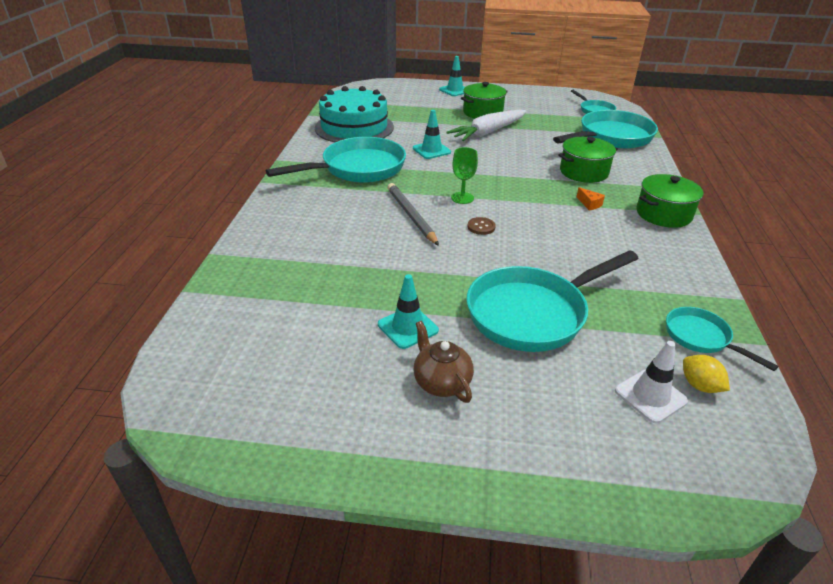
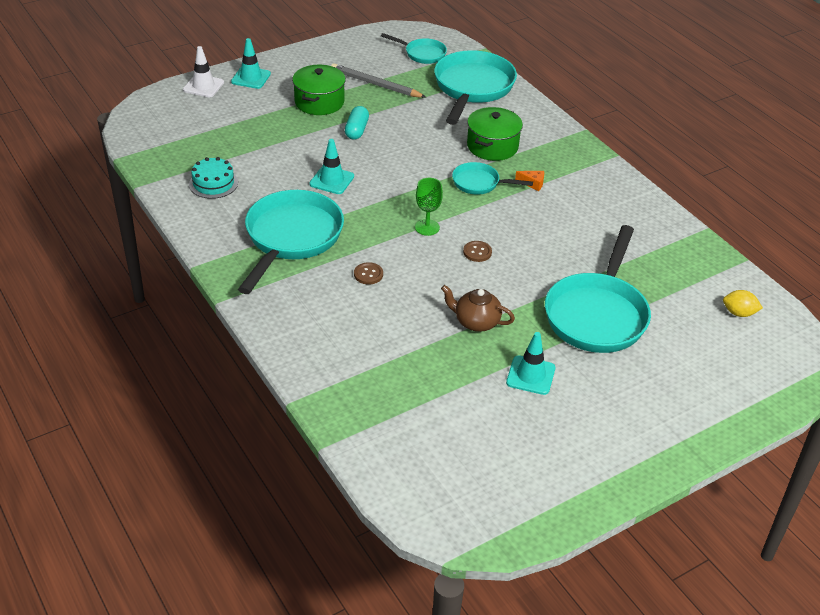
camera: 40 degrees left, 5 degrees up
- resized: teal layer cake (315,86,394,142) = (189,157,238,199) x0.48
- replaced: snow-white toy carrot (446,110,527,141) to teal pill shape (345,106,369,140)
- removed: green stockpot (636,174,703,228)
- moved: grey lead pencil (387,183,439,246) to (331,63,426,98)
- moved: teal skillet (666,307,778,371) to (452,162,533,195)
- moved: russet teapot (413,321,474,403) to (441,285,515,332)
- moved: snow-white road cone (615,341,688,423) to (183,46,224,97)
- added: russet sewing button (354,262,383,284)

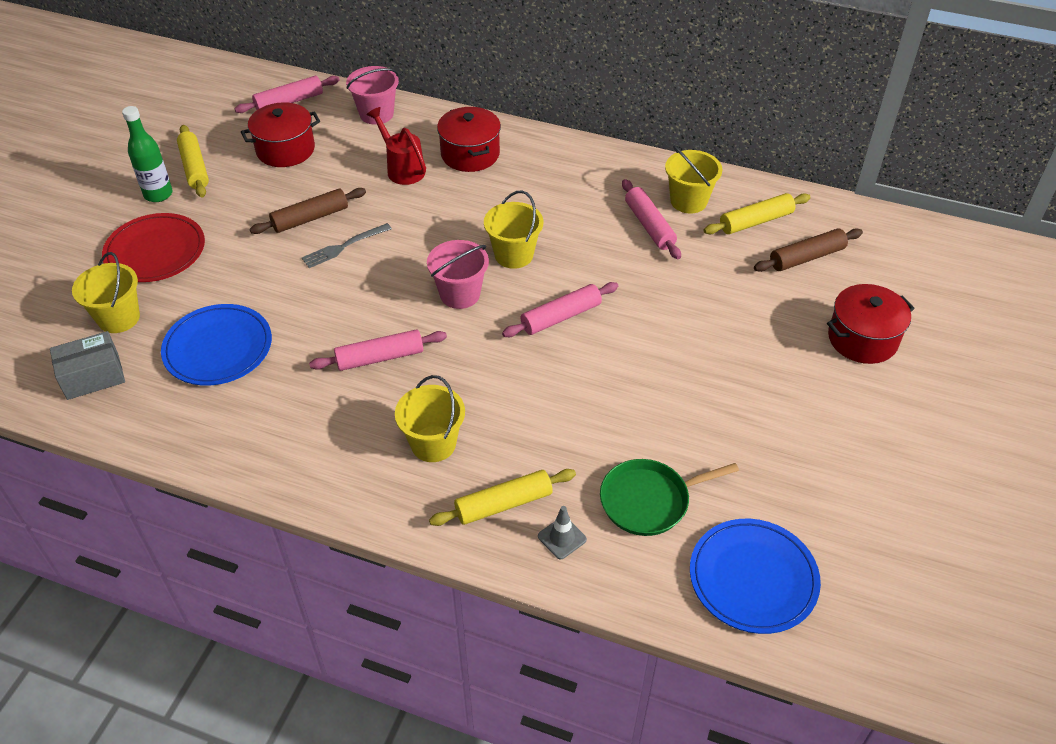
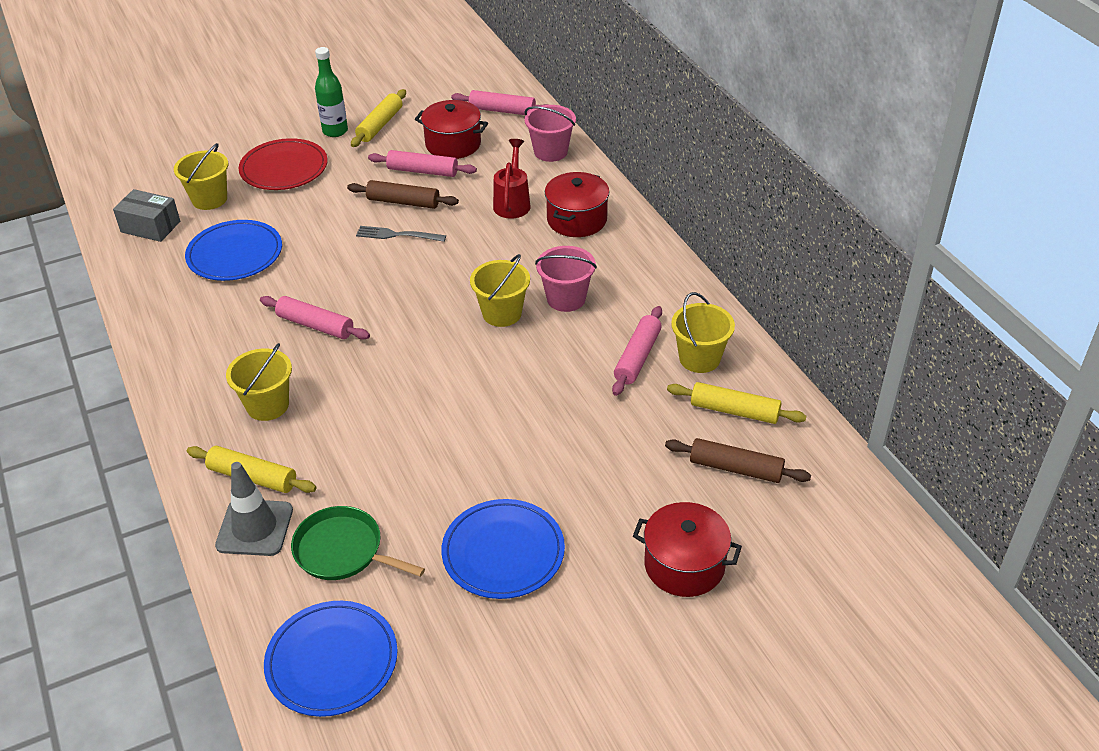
camera: 45 degrees right, 5 degrees down
- moved: rosy pail (427,240,489,309) to (535,246,597,312)
- moved: rosy dough roller (502,282,618,337) to (368,150,477,177)
- resized: grey road cone (538,506,587,559) = (215,462,293,556) x1.82
- added: blue dinner plate (441,499,565,599)

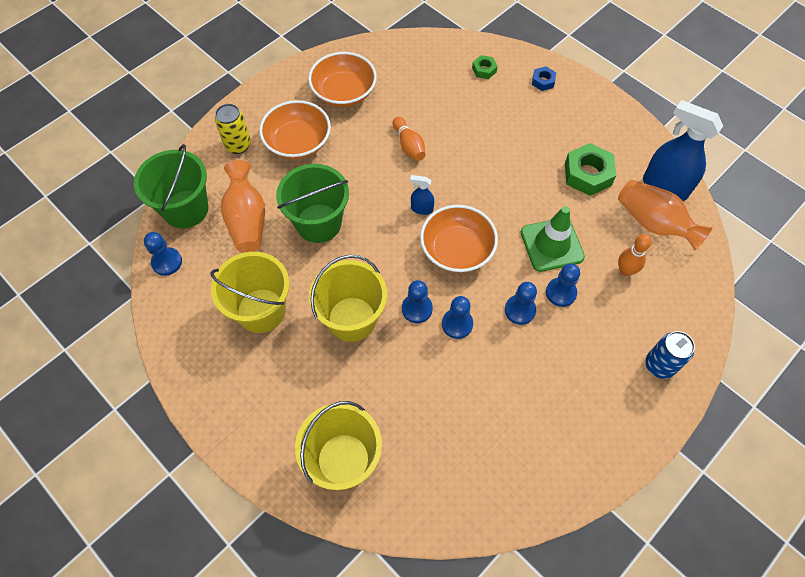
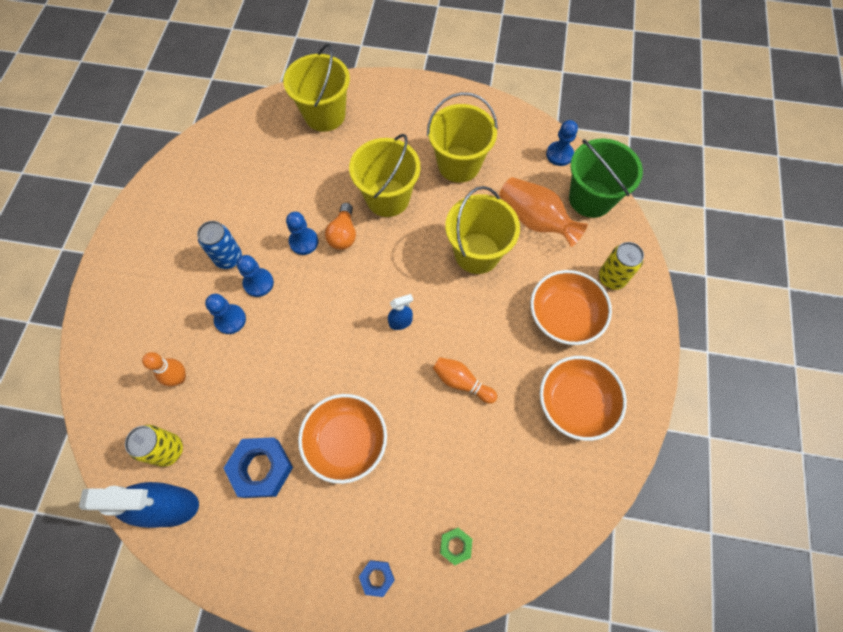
camera: 145 degrees right, 5 degrees up
- recoloured: green hexagon nut (565,143,616,196) to blue hexagon nut (224,437,293,498)
- recoloured: green pail (276,164,349,243) to bright yellow pail (445,186,520,274)
- replaced: orange vase (618,180,712,250) to bright yellow tin (125,425,183,467)
- moved: orange serving bowl (420,205,498,273) to (298,394,387,484)
- removed: green road cone (521,206,585,272)
- replaced: blue chess pawn (402,280,433,323) to orange light bulb (325,203,356,250)
- moved: blue tin (645,331,695,379) to (197,221,242,269)

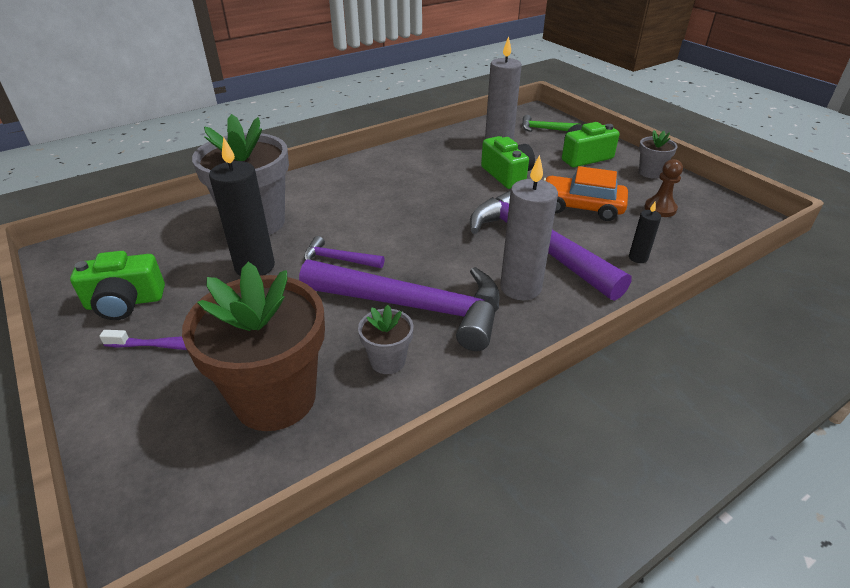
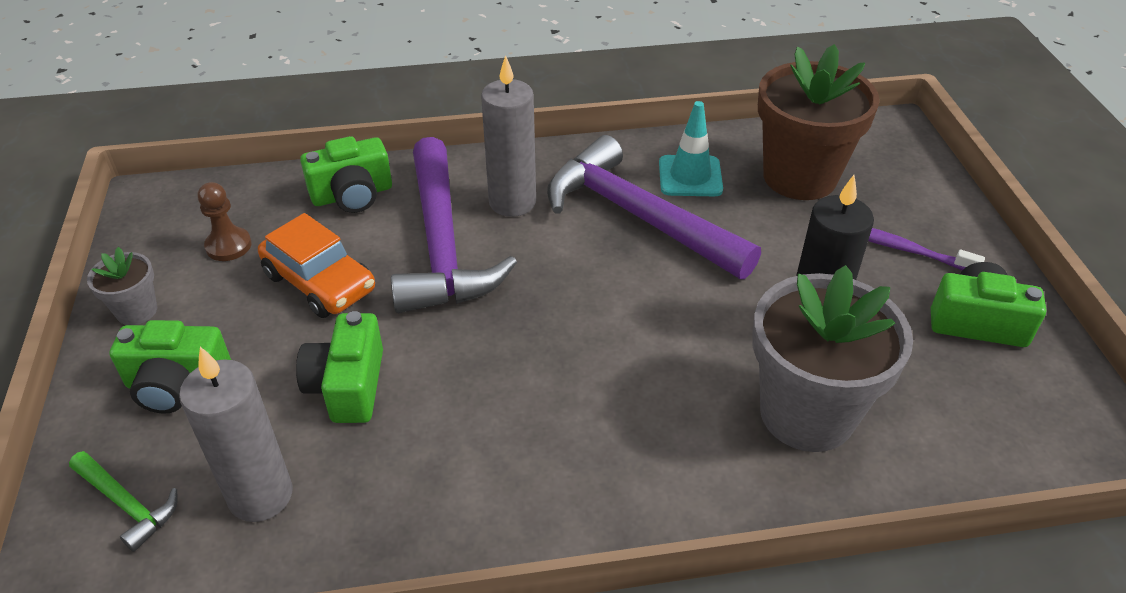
camera: 155 degrees left, 5 degrees up
- replaced: black candle (629,202,661,263) to green compact camera (300,136,392,213)
- removed: royal purple hammer (304,236,385,268)
- replaced: grey flower pot (358,305,413,374) to teal road cone (659,101,723,196)

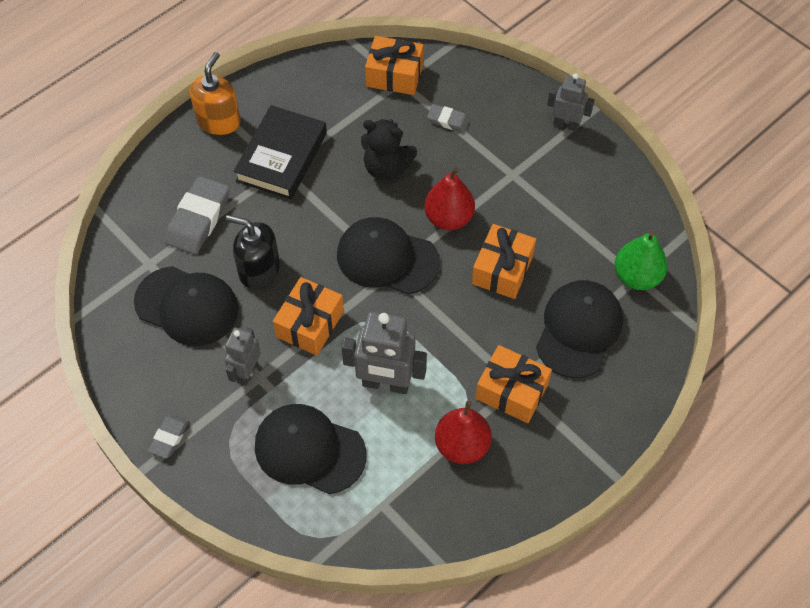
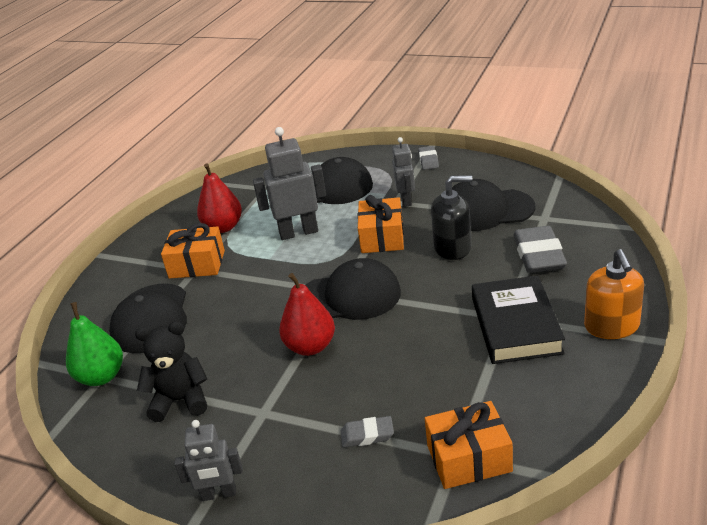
camera: 160 degrees right, 25 degrees down
- moved: black teddy (361,119,417,180) to (135,322,207,422)
- removed: orange present (472,224,536,299)

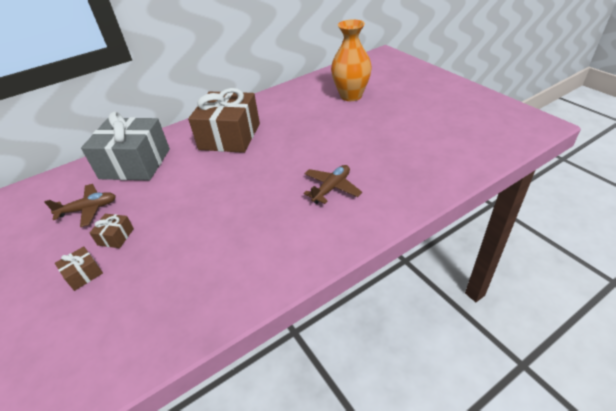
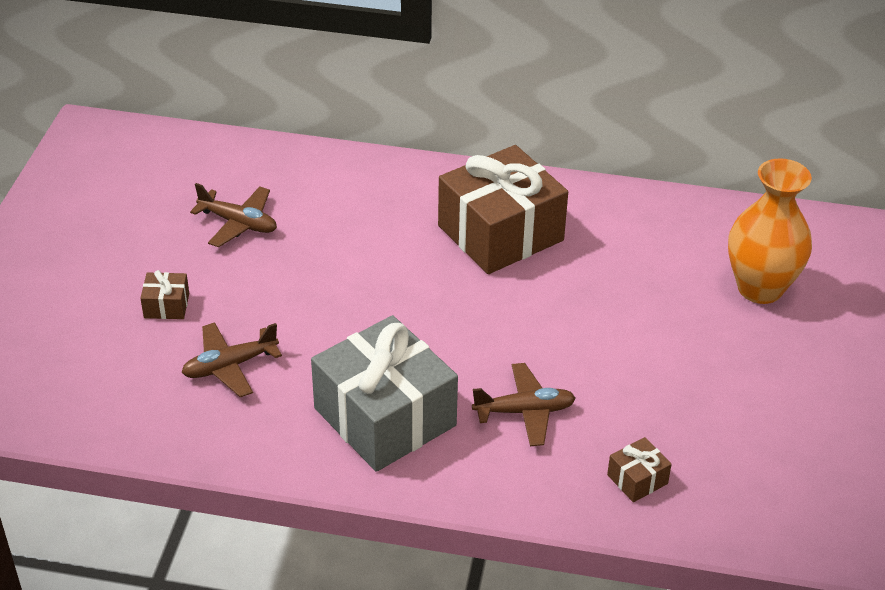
camera: 40 degrees right, 0 degrees up
- moved: grey present (81,111,170,181) to (311,315,458,472)
- moved: russet present (90,214,134,248) to (607,437,672,502)
- added: russet toy plane (182,322,282,397)

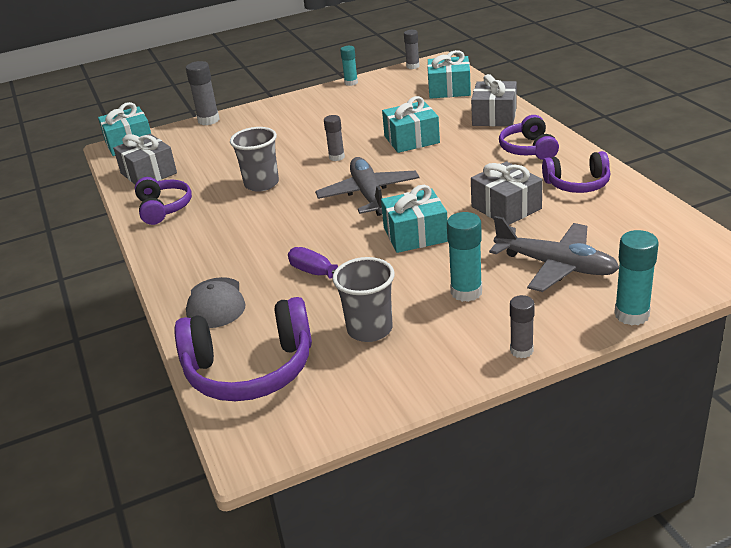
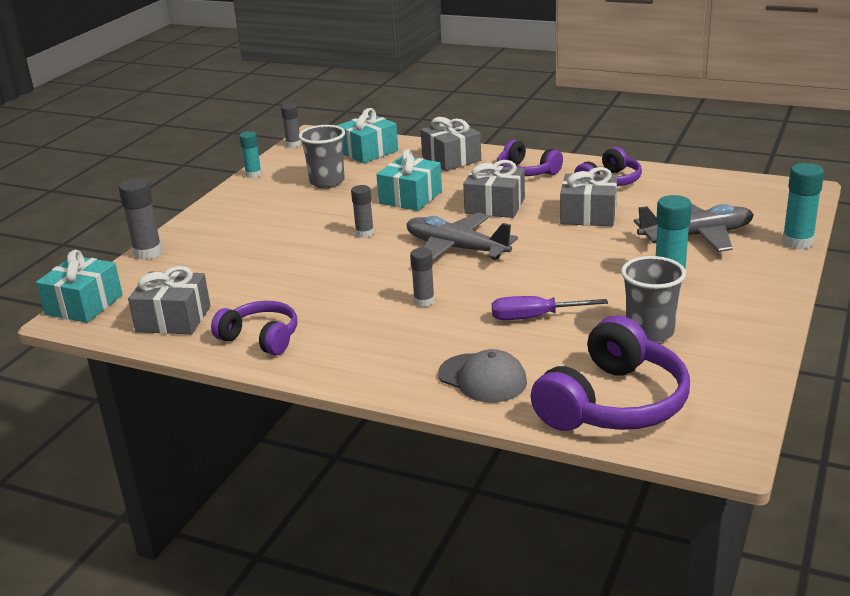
camera: 45 degrees left, 5 degrees down
- moved: grey tumbler (230,127,279,192) to (299,125,345,188)
- removed: teal present (381,185,448,253)
- moved: grey glue (510,295,535,358) to (410,248,434,307)
- added: grey present (463,160,525,218)

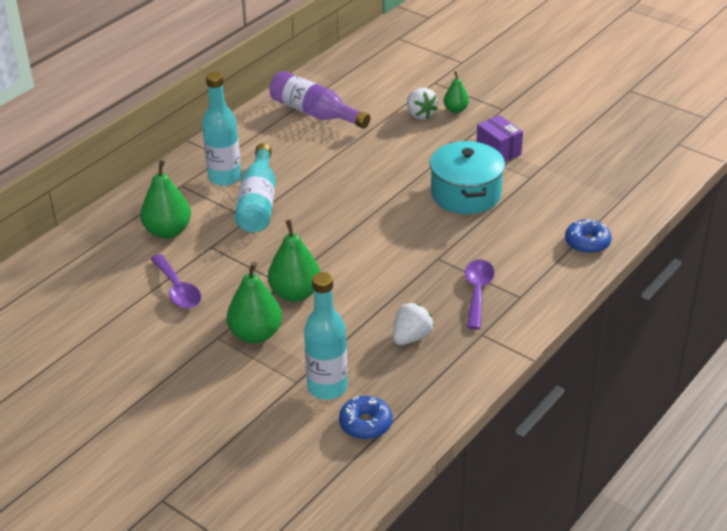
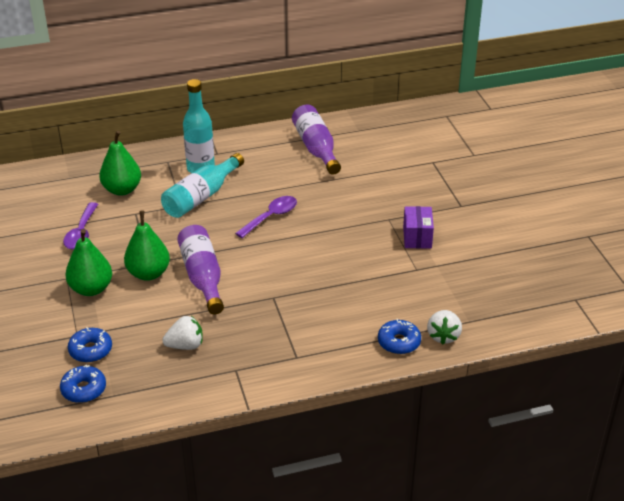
camera: 35 degrees right, 0 degrees up
- removed: green toy pear (443,71,469,113)
- moved: snow-white berry (407,88,438,120) to (427,310,462,345)
- removed: teal stockpot (430,141,505,214)
- moved: royal purple teaspoon (465,259,494,329) to (235,196,297,238)
- replaced: teal drink bottle (304,272,348,400) to blue doughnut (68,327,112,363)
- added: royal purple drink bottle (177,225,224,314)

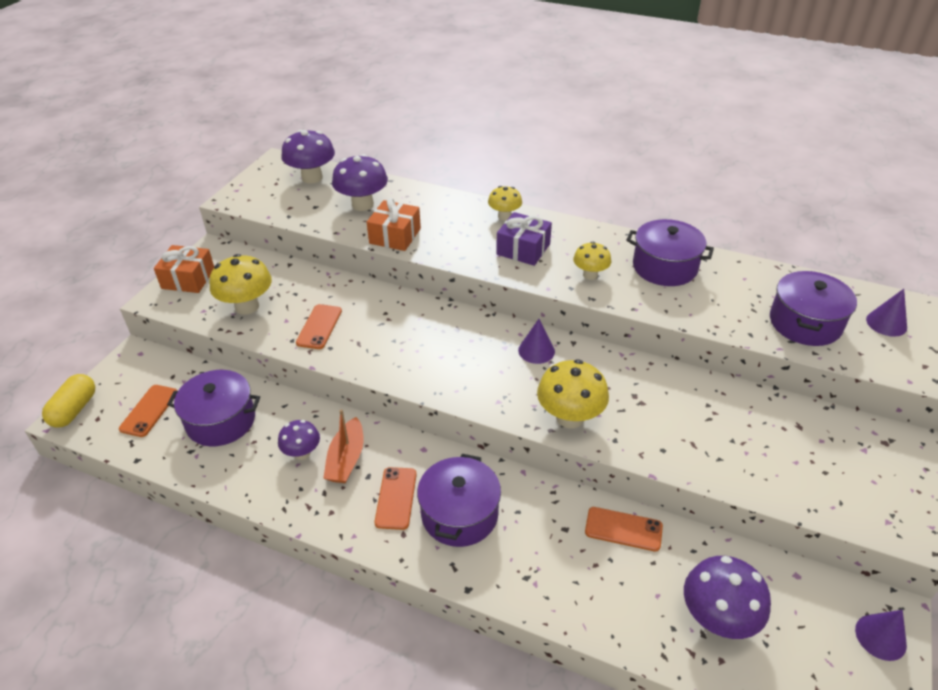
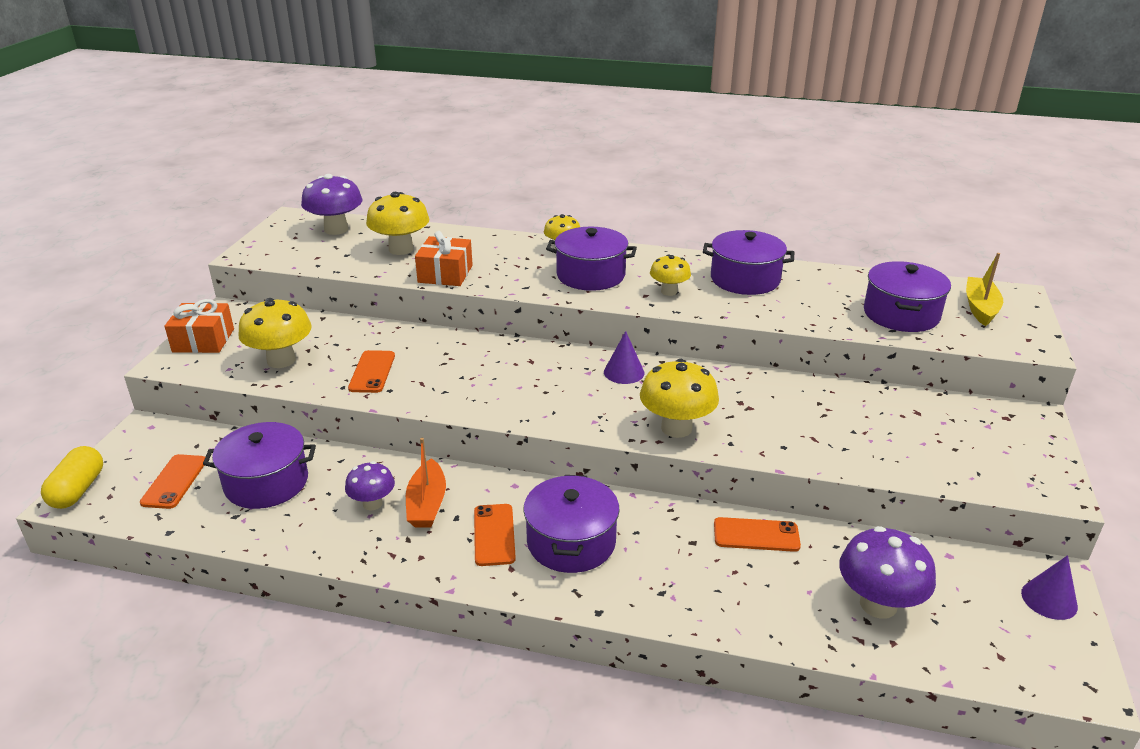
camera: 10 degrees left, 10 degrees down
- recoloured: royal purple mushroom (332,154,388,211) to bright yellow mushroom (366,192,429,255)
- replaced: royal purple present (496,212,552,266) to royal purple stockpot (546,227,637,291)
- replaced: royal purple cone (866,289,907,337) to bright yellow toy boat (966,253,1003,326)

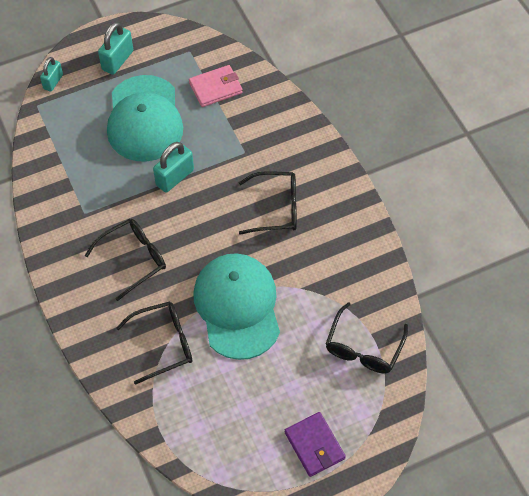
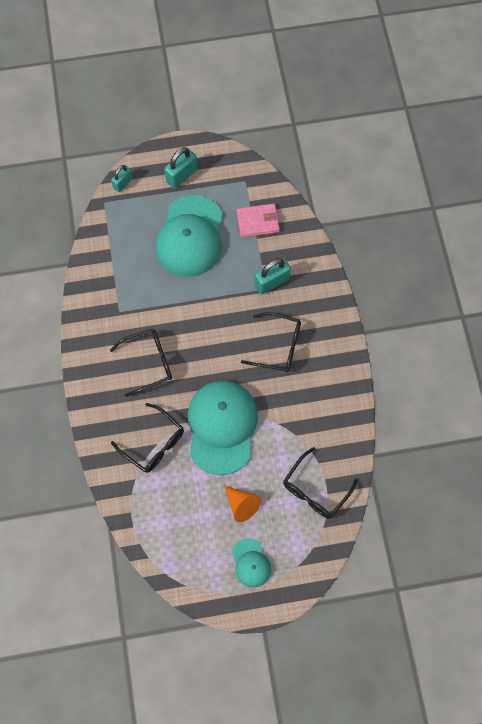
camera: 15 degrees right, 10 degrees up
- moved: teal lock (153,142,194,193) to (254,258,291,294)
- turned: black eyeglasses (116,301,192,385) = (111,403,184,473) 45 degrees clockwise
- replaced: royal purple wallet (285,412,346,477) to teal baseball cap (232,538,271,588)
- added: orange cone (224,486,261,522)

